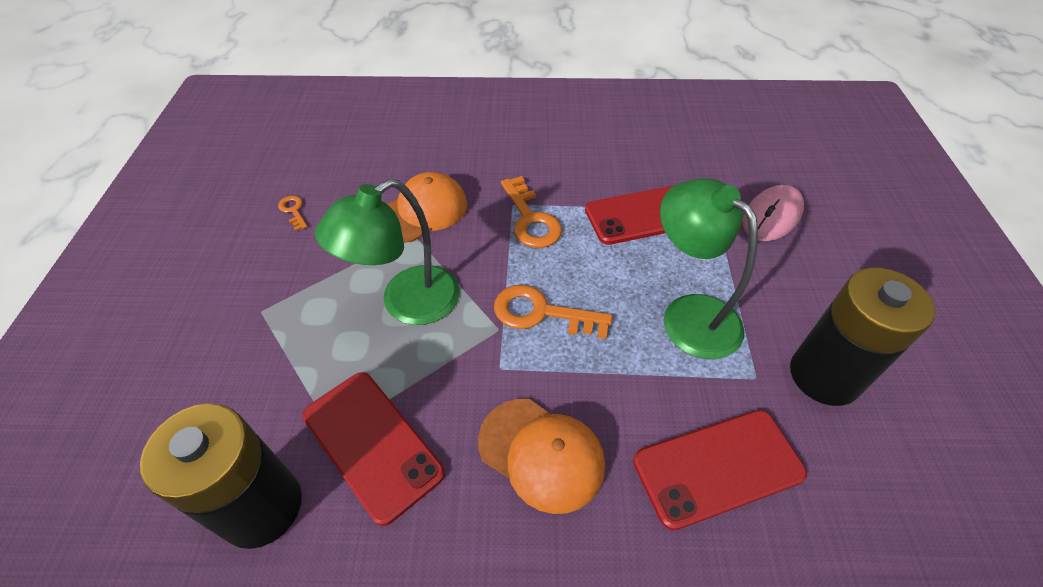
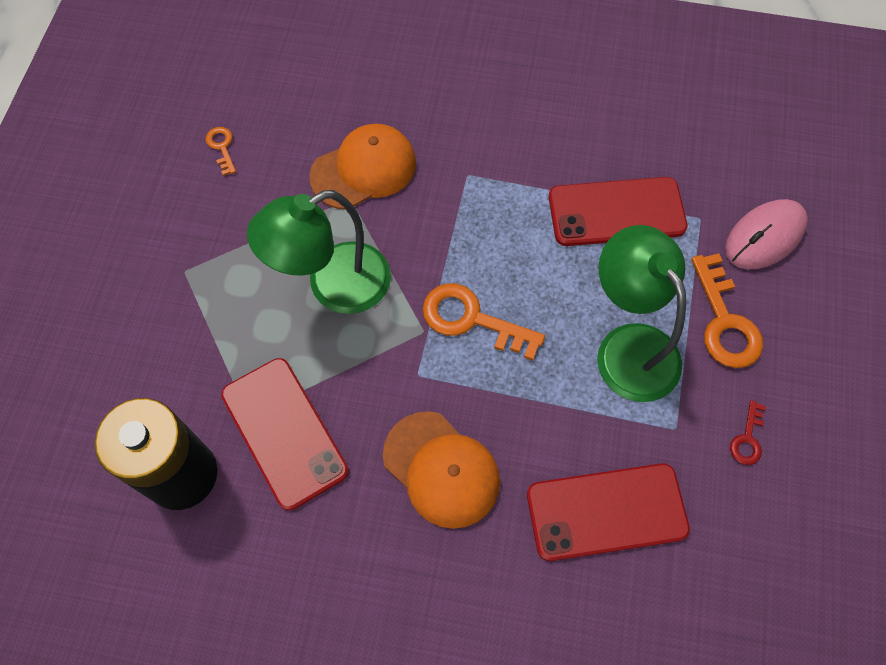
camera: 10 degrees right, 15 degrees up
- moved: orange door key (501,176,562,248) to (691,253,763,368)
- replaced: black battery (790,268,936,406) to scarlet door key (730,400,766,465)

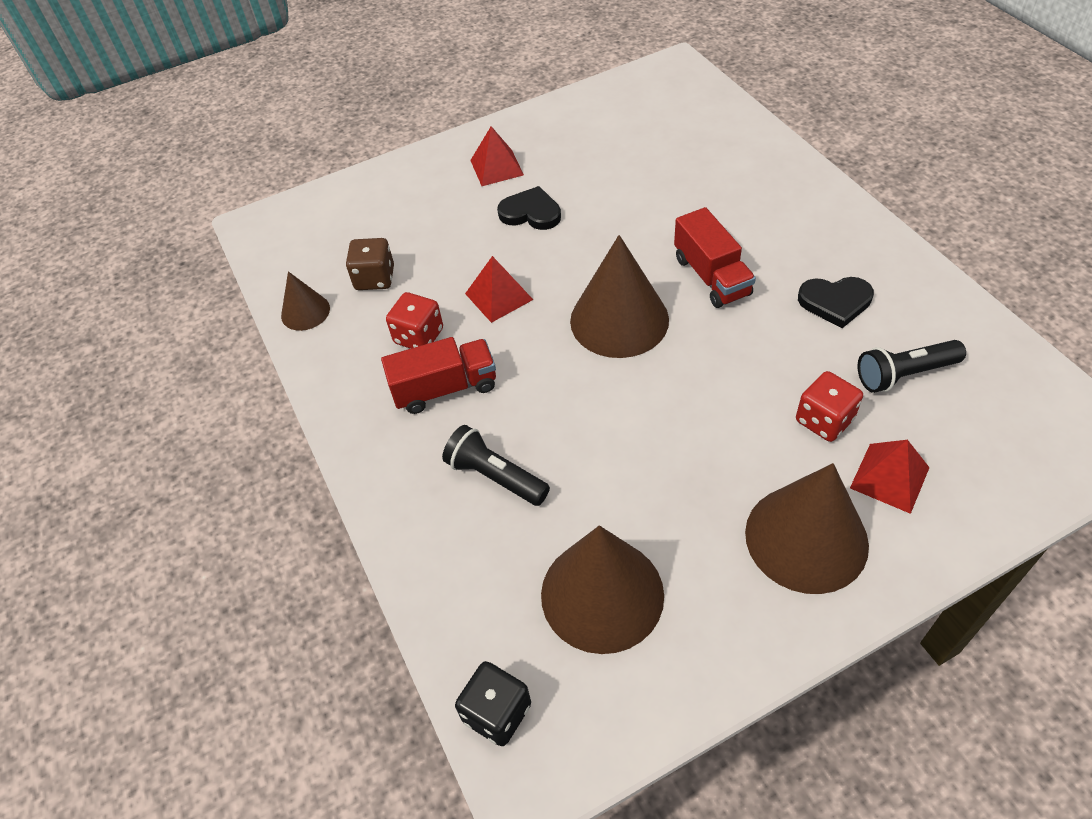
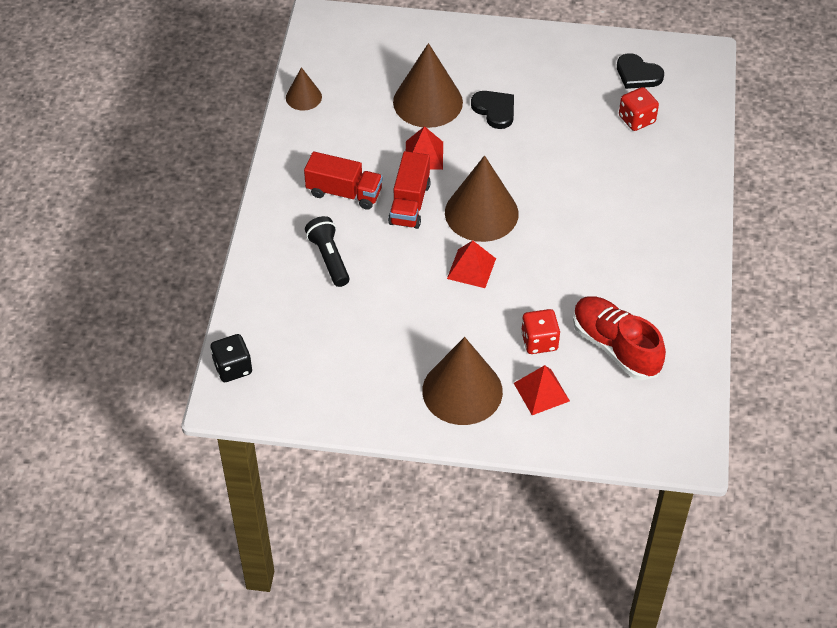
camera: 30 degrees right, 0 degrees up
- moved: scarlet solid pyramid (470,126,524,186) to (447,241,496,288)
- moved: scarlet truck (674,207,756,308) to (388,151,431,229)
- removed: russet dice (346,238,394,290)
- moved: black heart shape (798,277,874,328) to (617,53,664,89)
- moved: scarlet dice (386,292,443,349) to (619,87,659,131)
- replaced: black torch (858,340,966,393) to scarlet lace-up shoe (573,296,666,380)
- moved: russet cone (541,525,664,654) to (393,43,463,128)

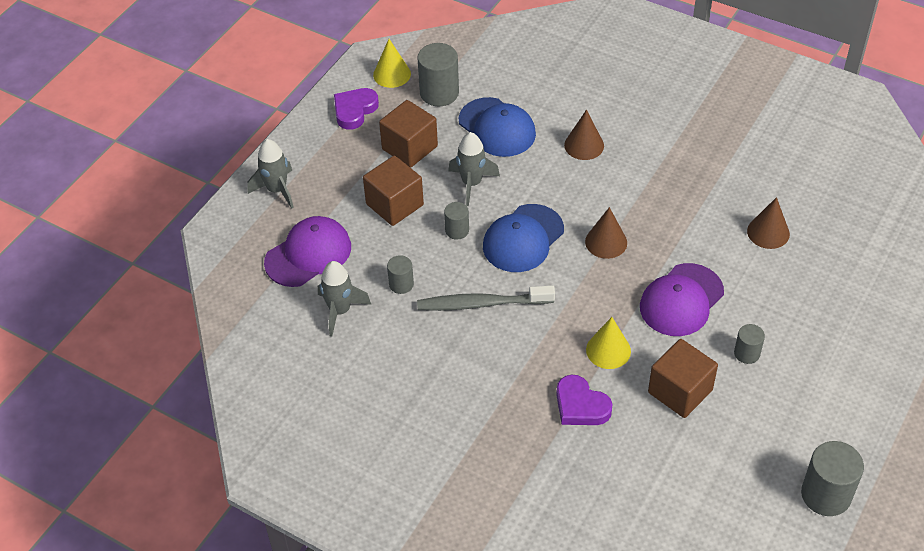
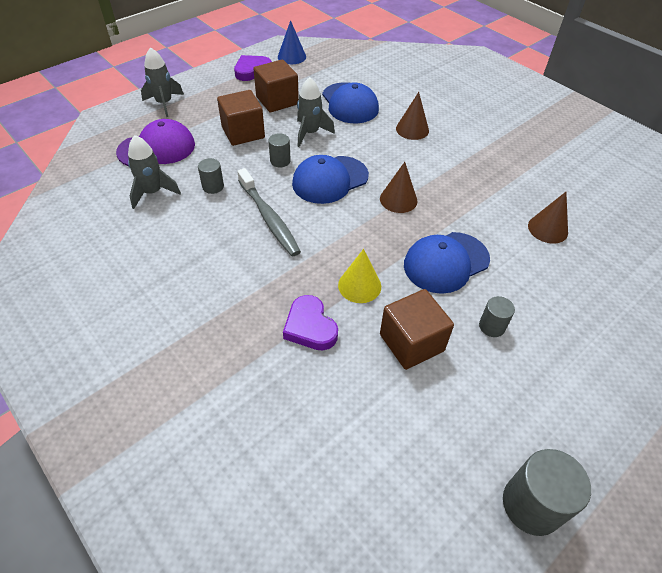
camera: 15 degrees right, 0 degrees up
- recoloured: bright yellow cone (373,39,411,88) to blue cone (278,20,306,64)
- removed: grey solid cylinder (417,43,459,106)
- recoloured: royal purple baseball cap (640,263,724,336) to blue baseball cap (404,232,490,294)
- turned: grey dental brush (417,285,555,311) = (237,168,301,256) 135 degrees counterclockwise

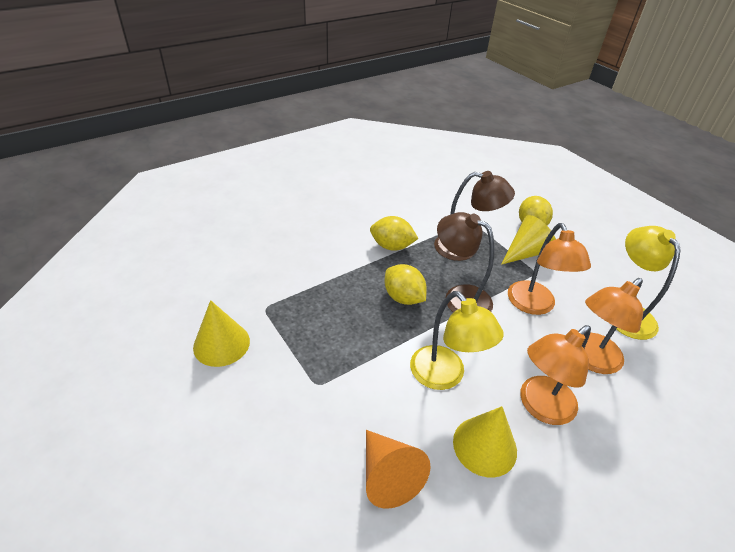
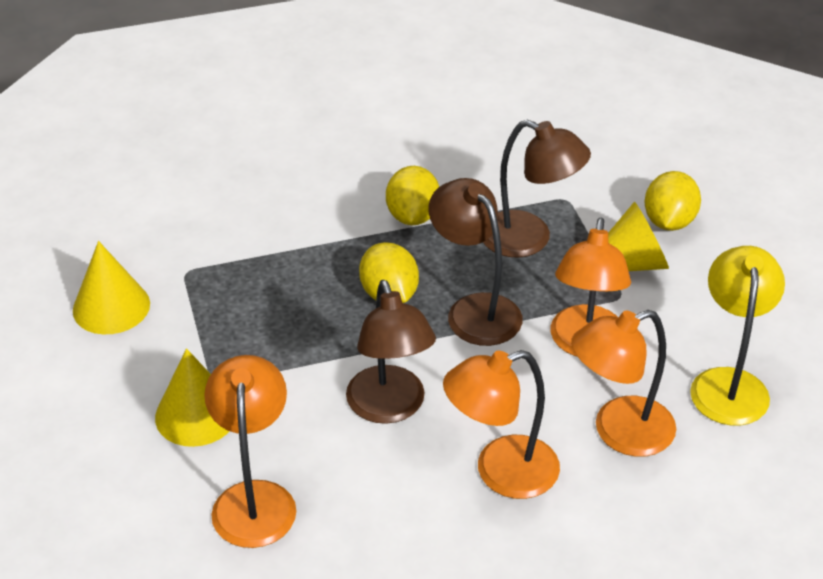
camera: 20 degrees right, 0 degrees up
- turned: bright yellow citrus fruit (370,216,419,251) = (386,166,439,225) 60 degrees clockwise
- recoloured: bright yellow reading lamp (410,291,504,390) to russet reading lamp (346,280,436,424)
- moved: bright yellow cone (453,406,517,478) to (155,348,229,447)
- replaced: orange cone (366,430,431,509) to orange reading lamp (204,355,296,548)

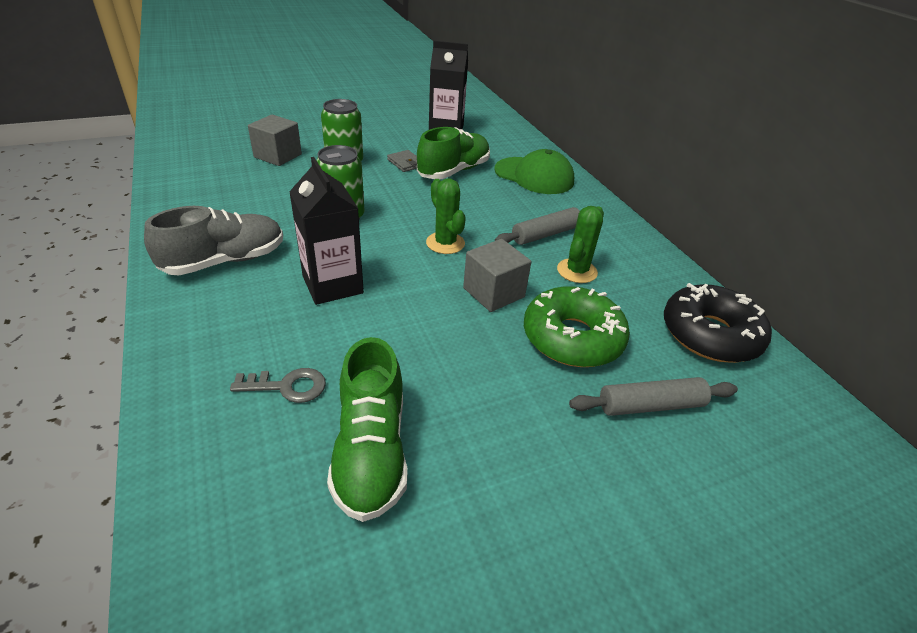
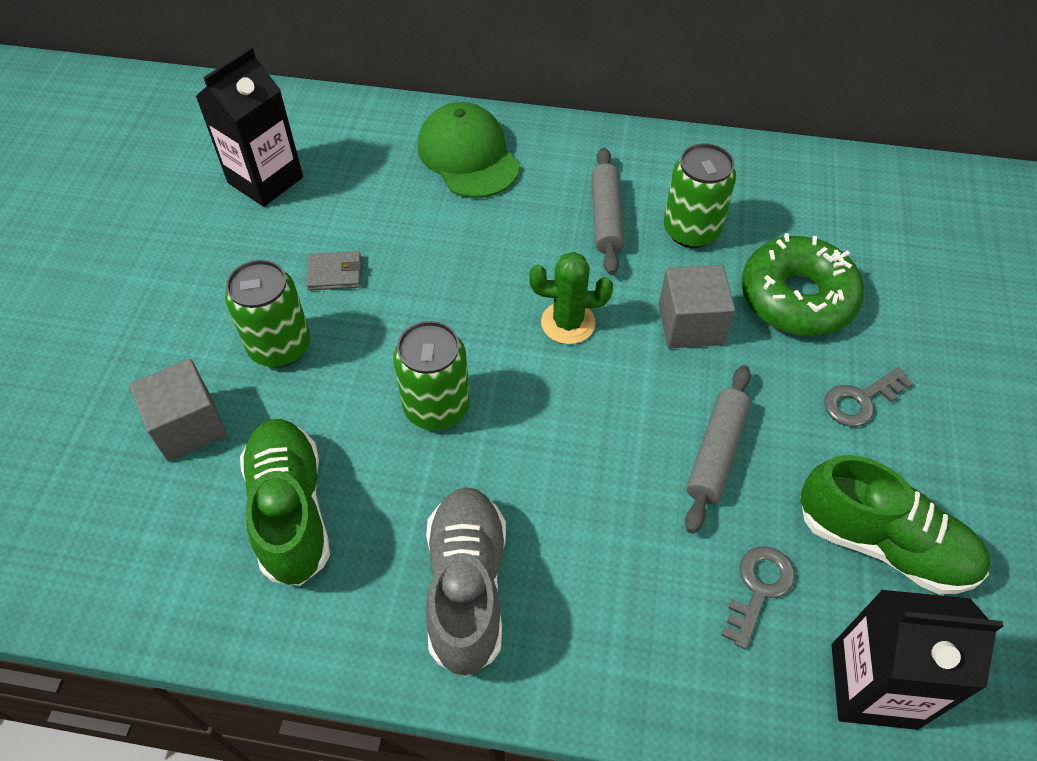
camera: 55 degrees left, 15 degrees up
- moved: green lace-up shoe (417,127,490,179) to (240,419,330,586)
- turned: green baseball cap (494,149,574,194) = (418,102,520,198) 90 degrees counterclockwise
- moved: black juice carton (289,157,364,305) to (832,590,1003,730)
- replaced: green prickly plant (557,206,604,283) to green tin (663,143,736,248)
- removed: black doughnut (664,283,772,363)
- moved: grey dough roller (569,377,738,416) to (685,365,751,534)
- added: grey door key (824,367,913,427)

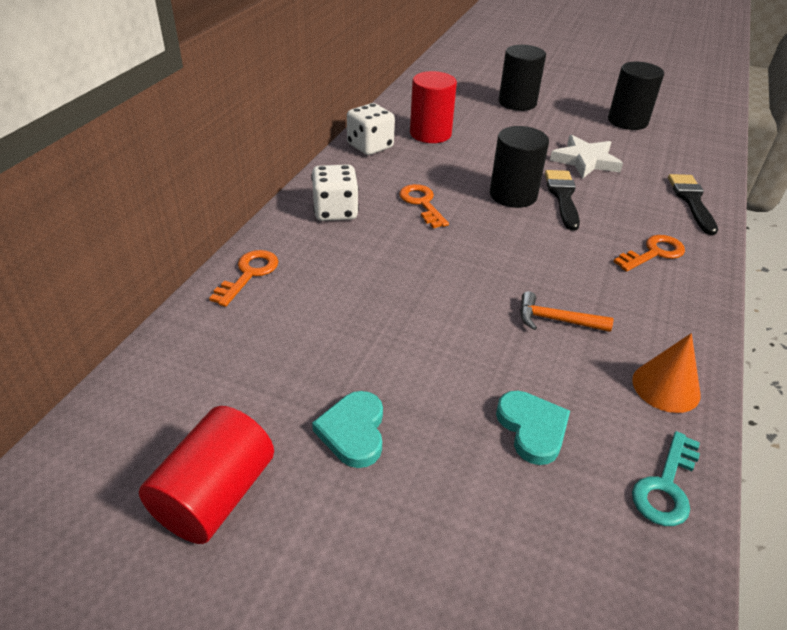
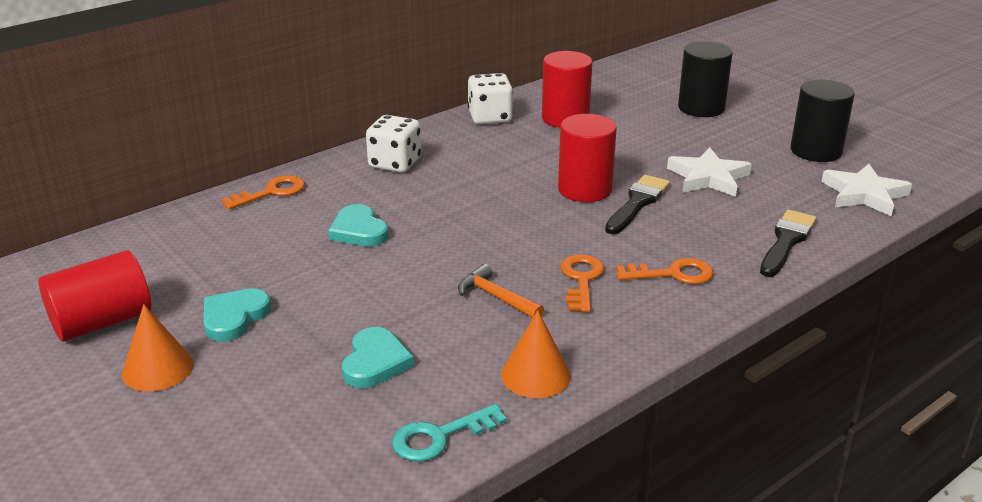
camera: 30 degrees right, 10 degrees down
- recoloured: black solid cylinder (490,126,549,208) to scarlet solid cylinder (558,114,617,202)
- moved: orange door key (399,184,449,228) to (561,254,604,312)
- added: snow-white five-pointed star (821,164,912,216)
- added: teal heart shape (328,204,389,246)
- added: orange cone (122,304,194,391)

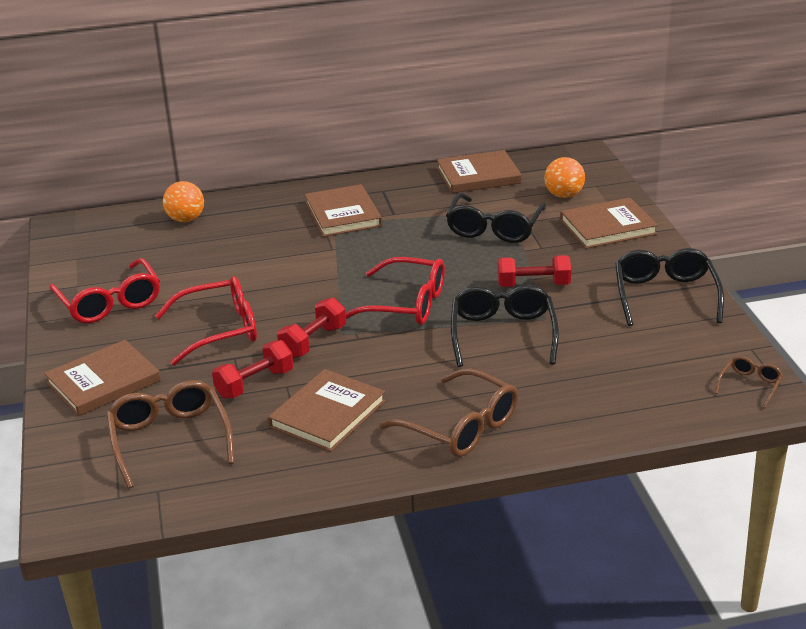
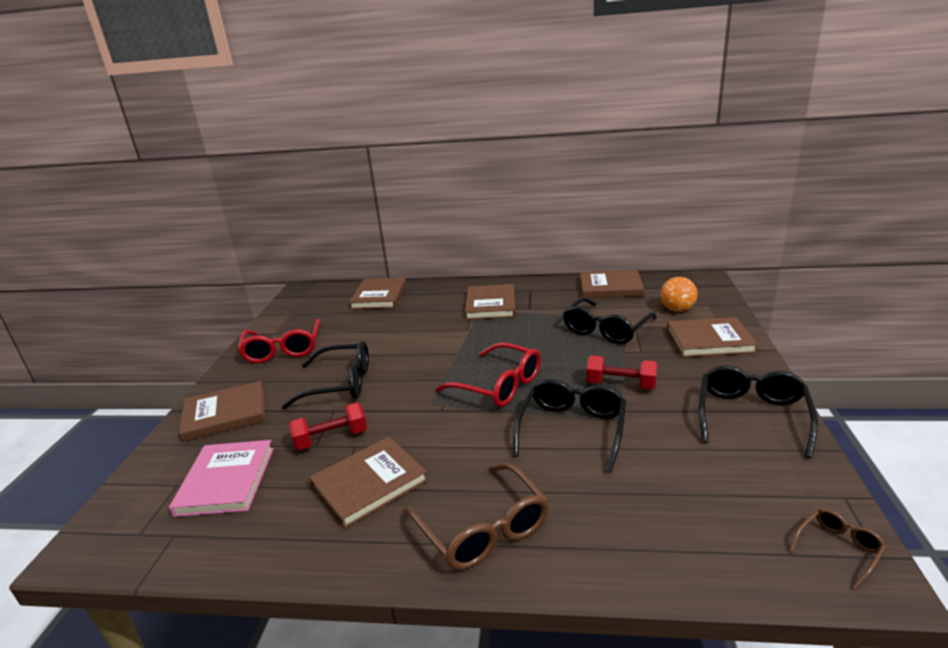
camera: 20 degrees right, 5 degrees down
- replaced: orange play ball (163,181,204,222) to russet hardback (349,277,407,309)
- recoloured: scarlet eyeglasses (155,276,257,365) to black eyeglasses (282,341,369,409)
- removed: scarlet hand weight (277,297,346,358)
- replaced: russet eyeglasses (106,380,235,489) to rosy hardback (169,440,274,517)

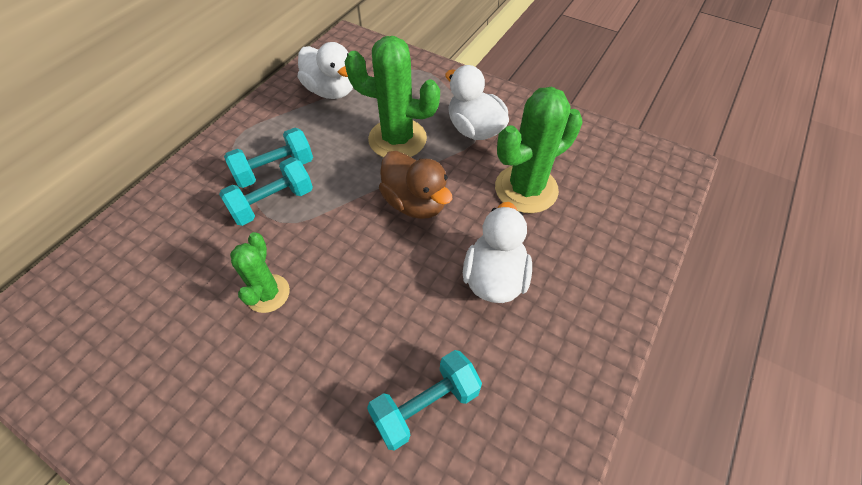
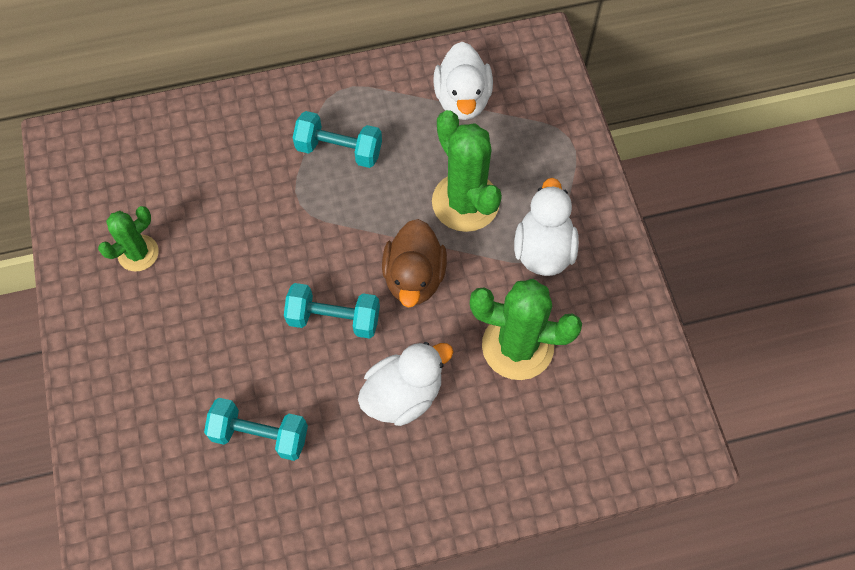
camera: 45 degrees right, 10 degrees up
- moved: teal hand weight (219,157,313,226) to (284,283,380,339)
- moved: green prickly plant (230,232,290,313) to (98,206,159,272)

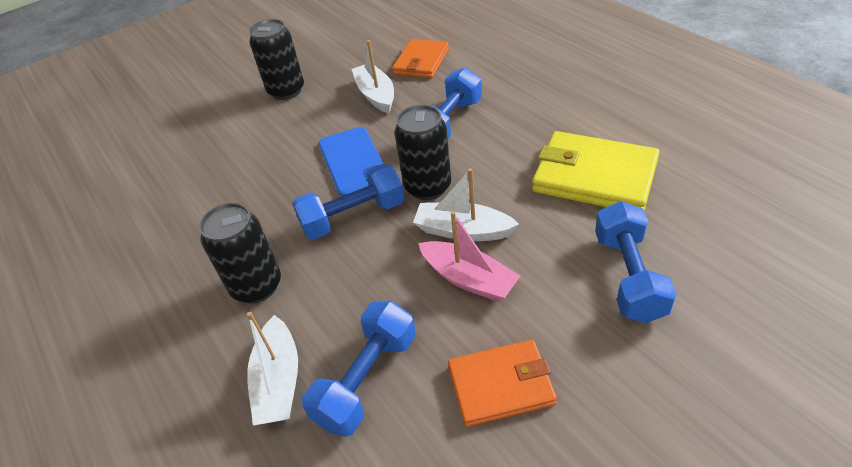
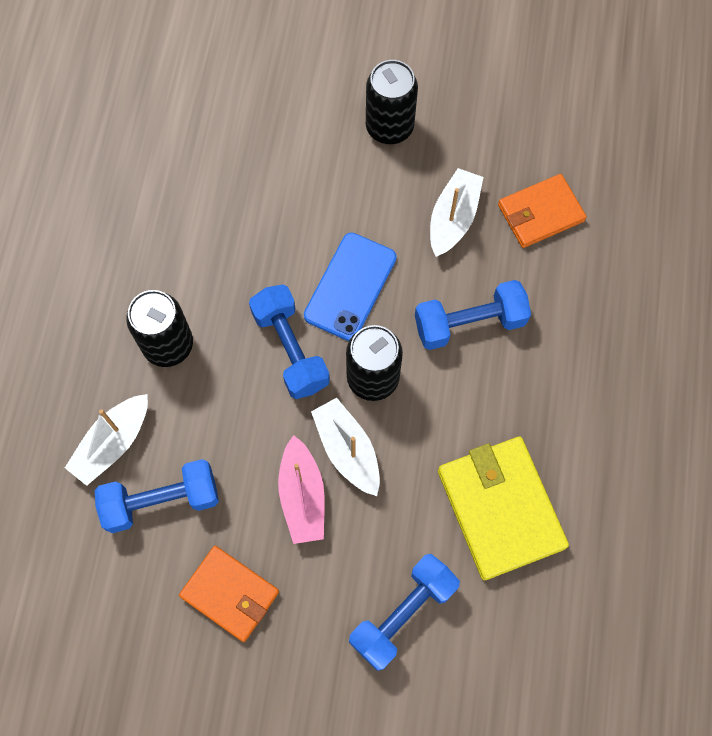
camera: 40 degrees right, 25 degrees up
- turned: blue hand weight (292,164,405,240) = (249,284,330,399) 45 degrees clockwise

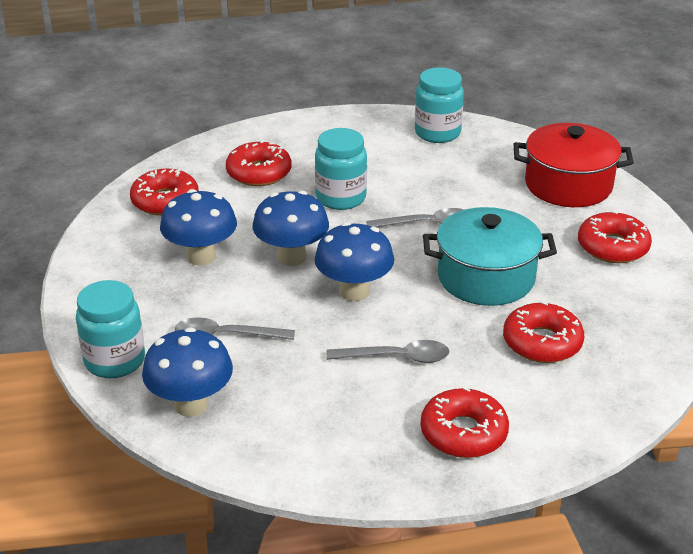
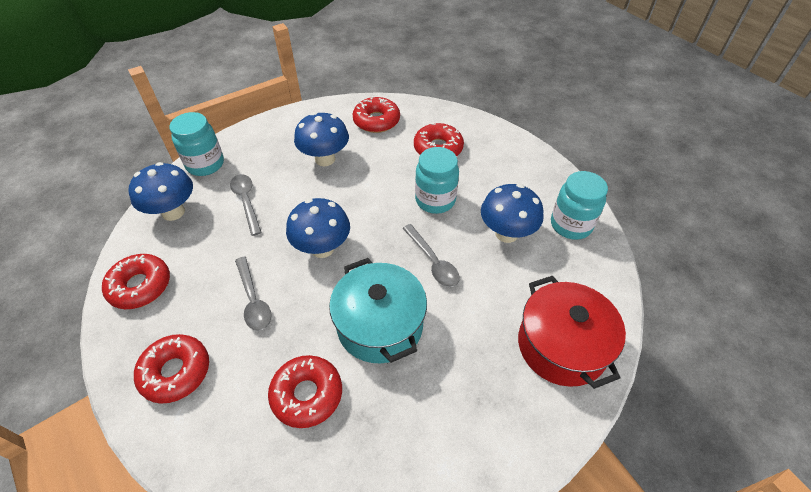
camera: 65 degrees right, 15 degrees up
- moved: blue mushroom (252,191,329,266) to (481,184,544,243)
- moved: scarlet doughnut (578,211,652,263) to (102,254,170,309)

